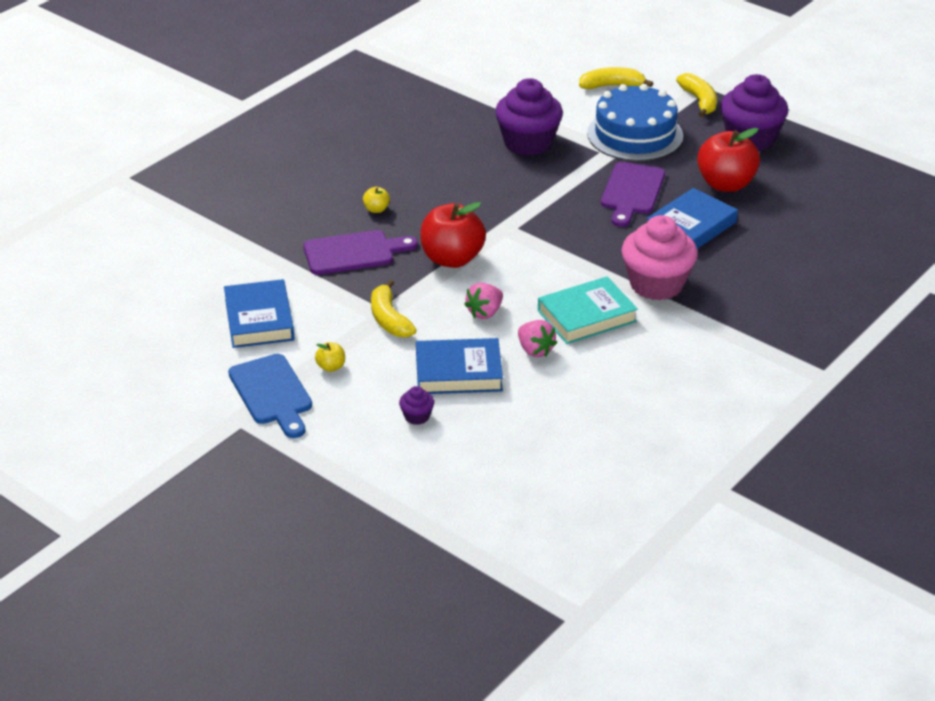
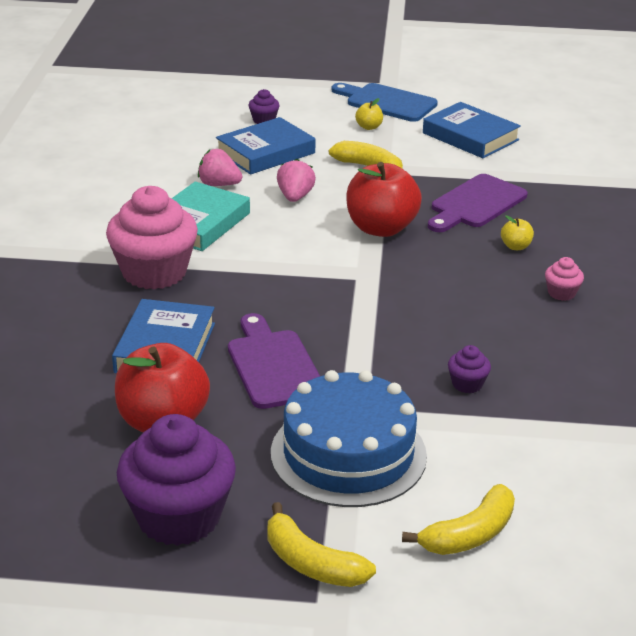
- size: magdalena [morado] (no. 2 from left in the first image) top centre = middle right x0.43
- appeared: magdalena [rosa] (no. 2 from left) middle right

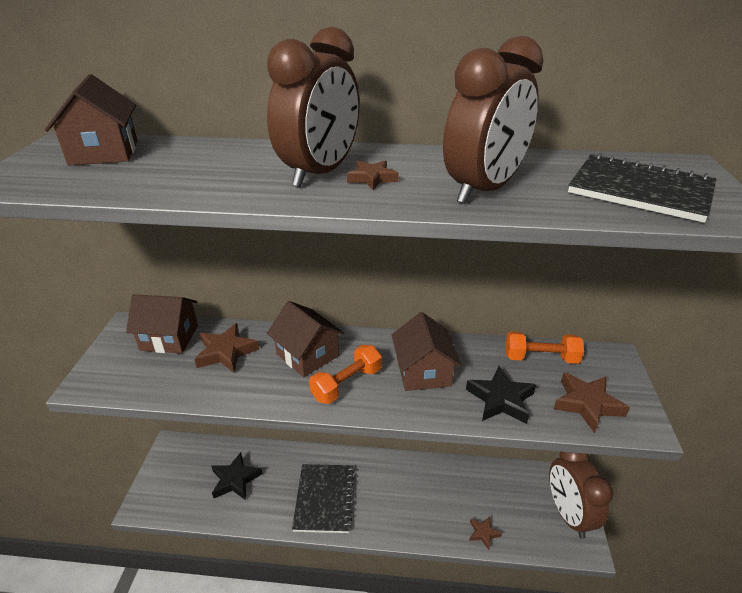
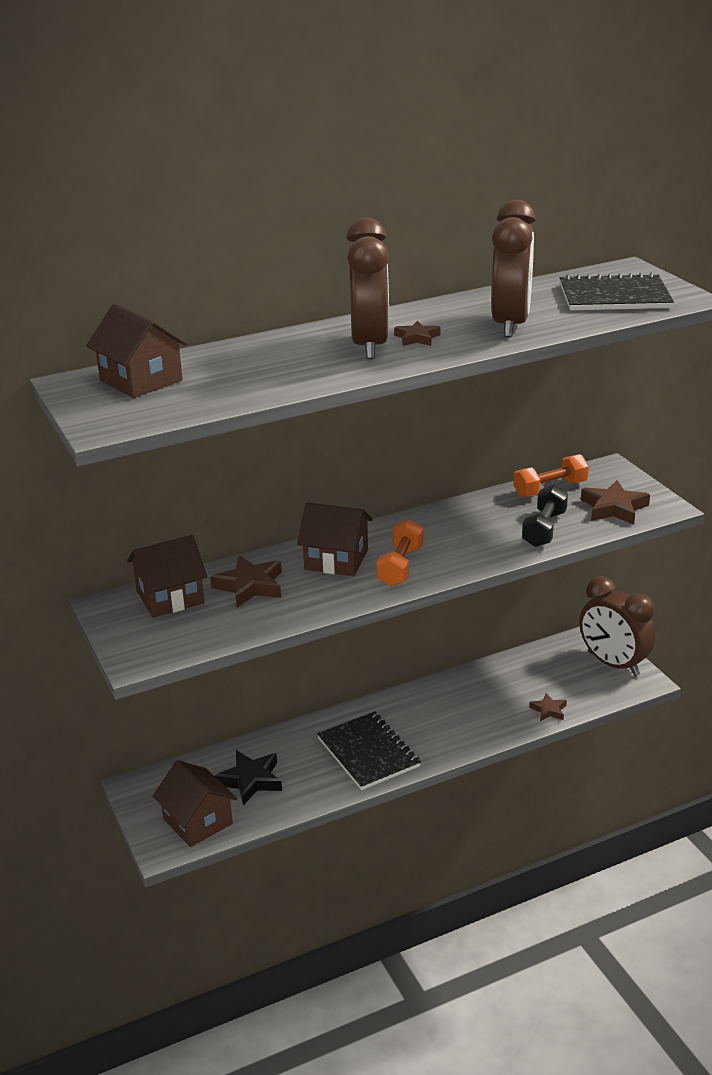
- relocated: casa [marrón] (no. 4 from left in the first image) centre to casa [marrón] (no. 3 from left) bottom left
- exchanged: estrella [negro] (no. 2 from left) middle right to mancuerna [negro] middle right

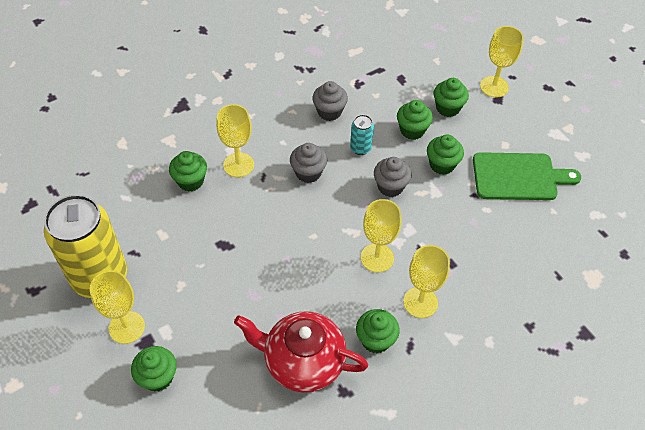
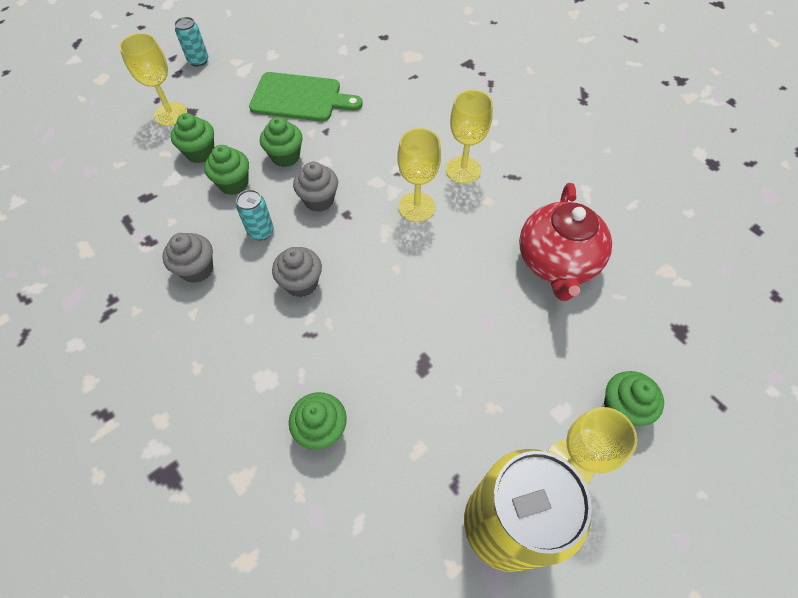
- appeared: lata [turquesa] (no. 1 from left) top left
- spun: tabla de cortar [verde] middle right = top centre 105 degrees clockwise
- missing: copa [amarillo] (no. 2 from left) top centre
- missing: magdalena [verde] (no. 3 from left) bottom centre

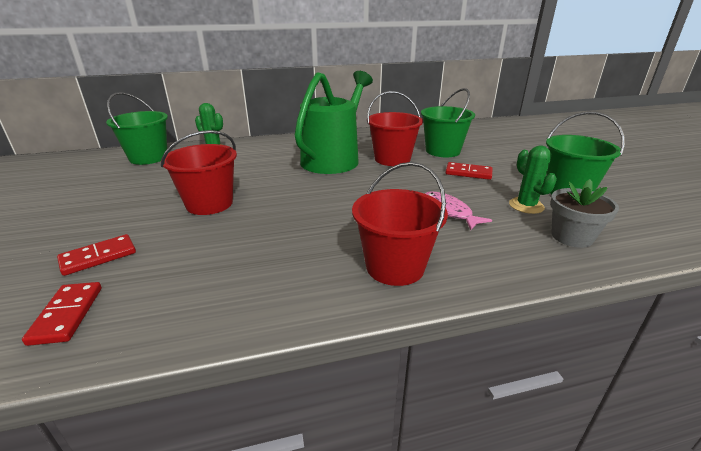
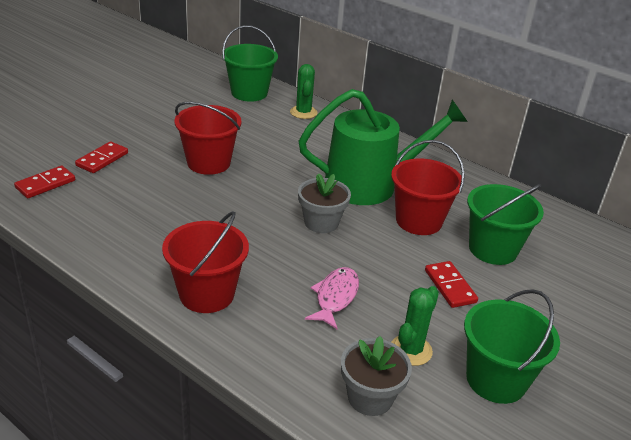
- spun: ficha de dominó [rojo] (no. 2 from left) middle left = middle left 75 degrees counterclockwise
- appeared: maceta [gris] (no. 1 from left) centre

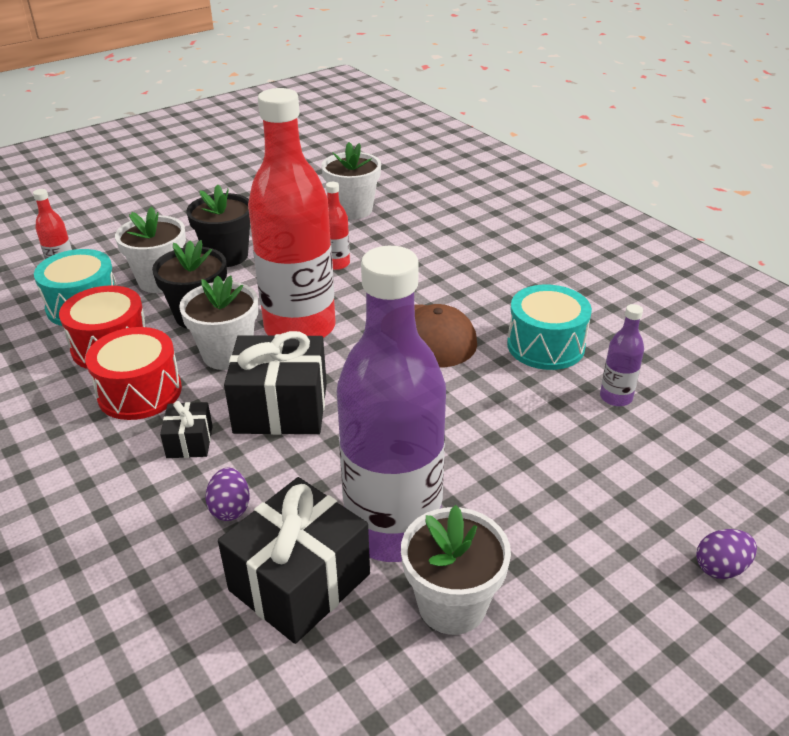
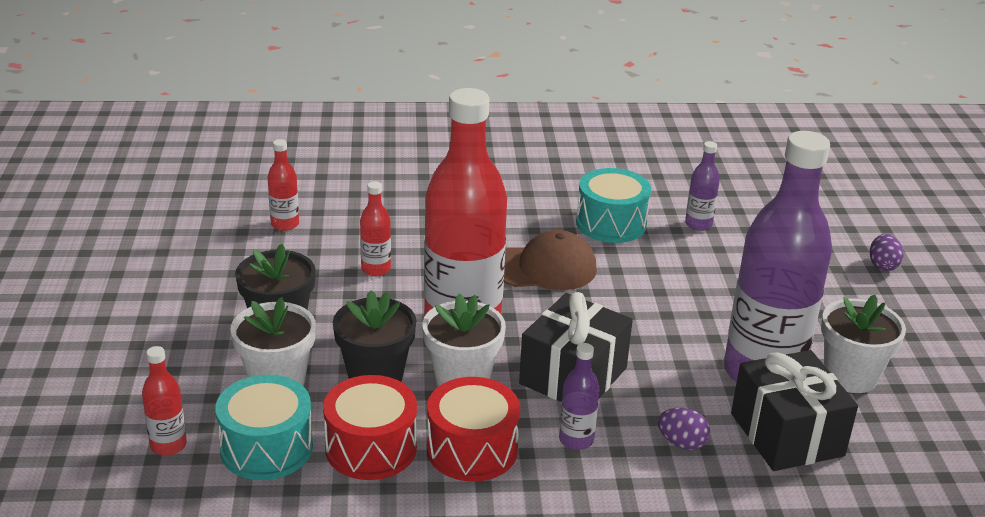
- exchanged: maceta [blanco] (no. 3 from left) top centre to botella [rojo] (no. 2 from left) middle left
- exchanged: regalo [negro] (no. 1 from left) middle left to botella [morado] (no. 1 from left) bottom centre

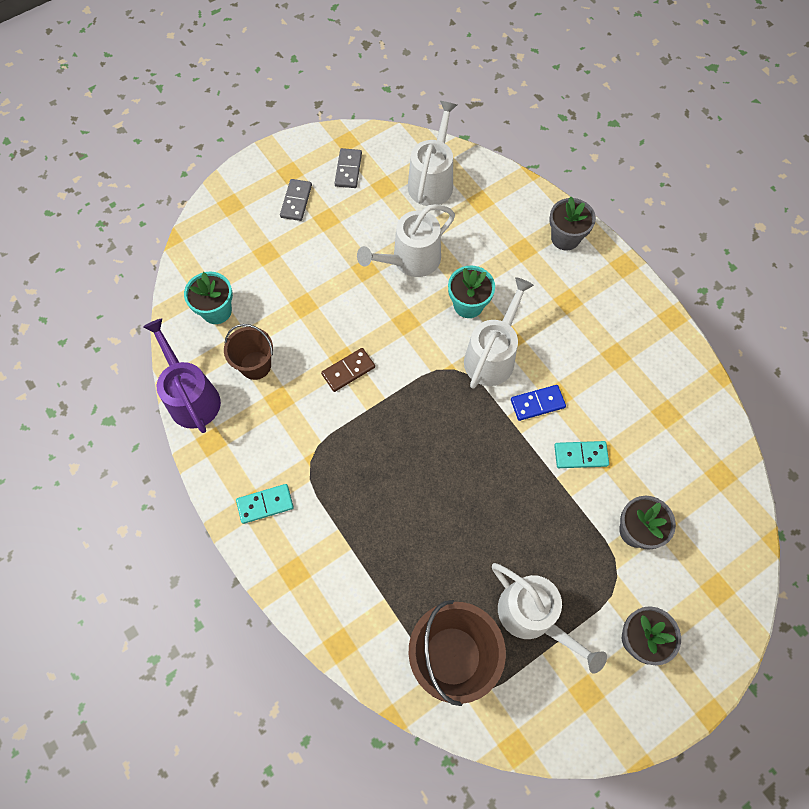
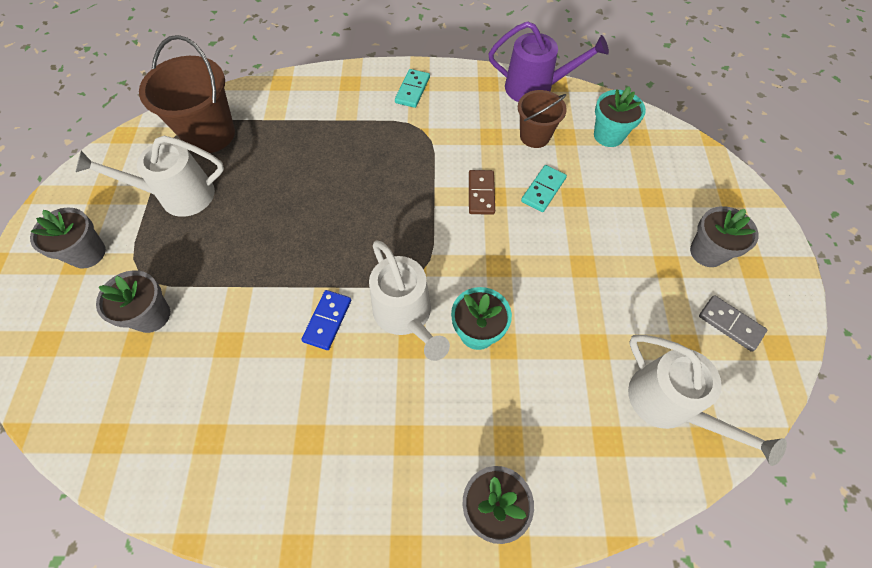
- relocated: ficha de dominó [turquesa] (no. 2 from left) middle right to top centre
- exchanged: ficha de dominó [gris] (no. 1 from left) top centre to maceta [gris] (no. 4 from left) middle right
- missing: regadera [blanco] (no. 1 from left) top centre

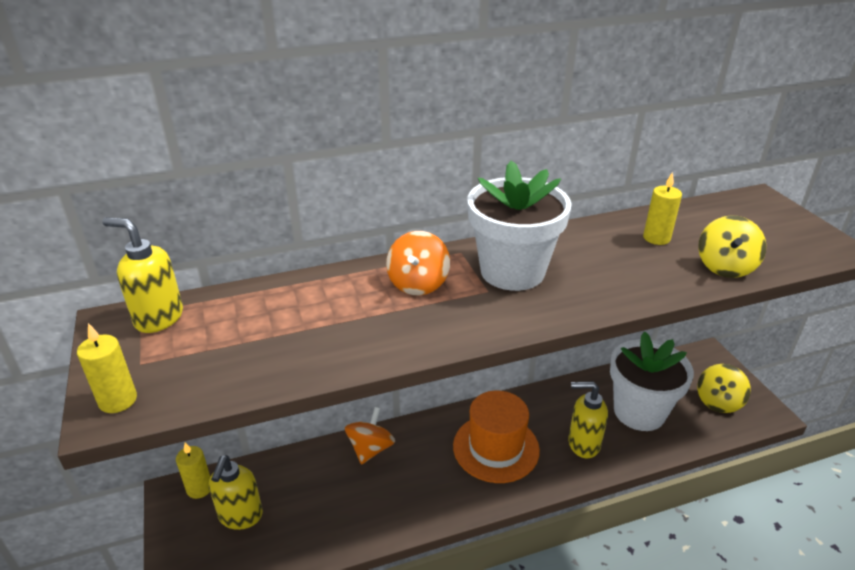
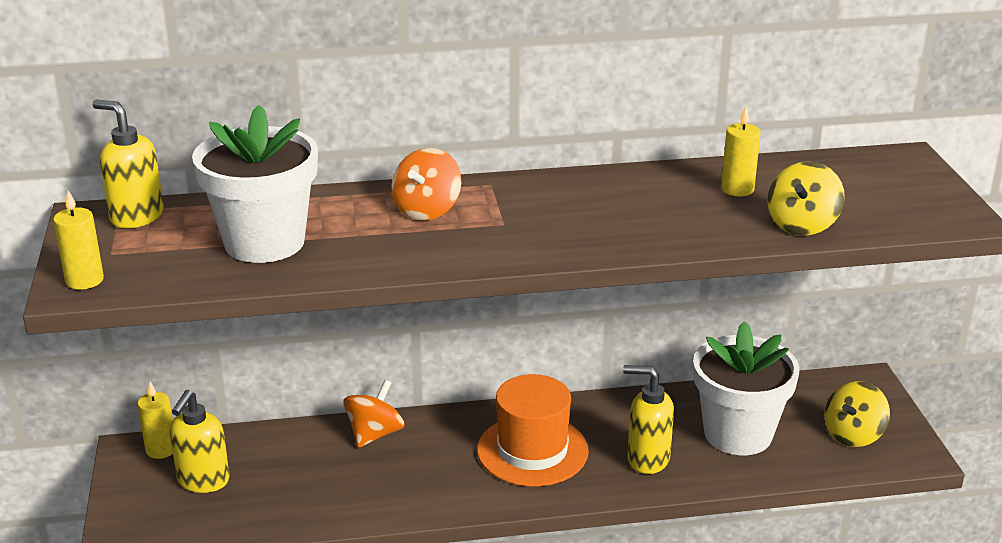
- relocated: maceta [blanco] (no. 1 from left) centre to middle left

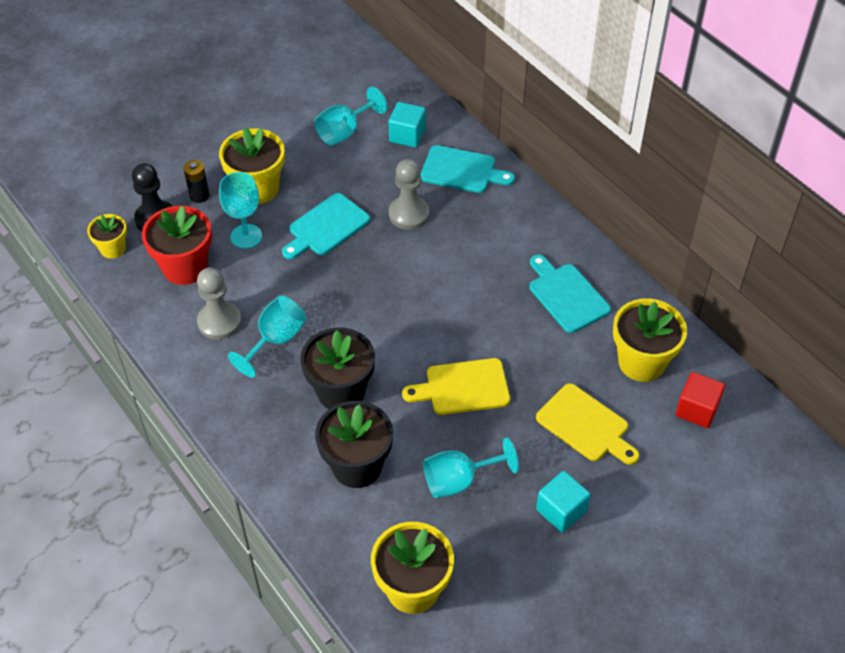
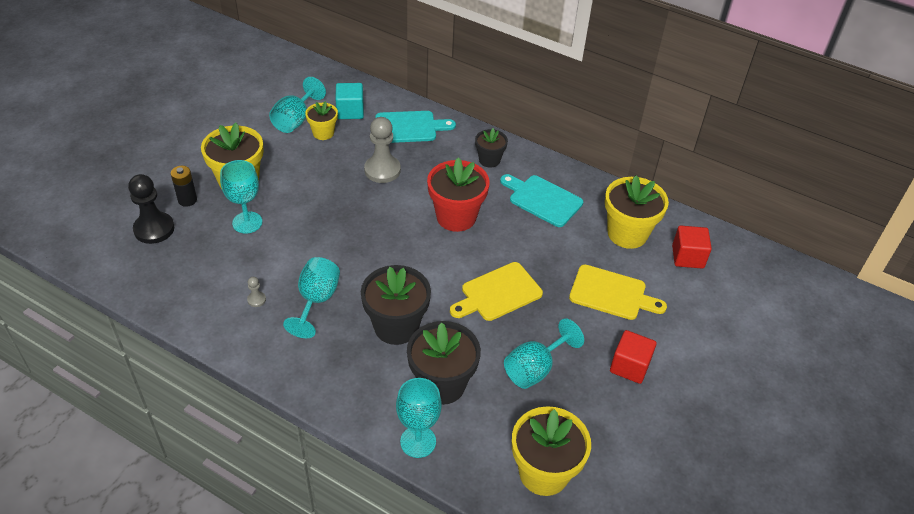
- size: peón [gris] (no. 1 from left) middle left = middle left x0.44
- relocated: maceta [amarillo] (no. 1 from left in the first image) middle left to maceta [amarillo] (no. 2 from left) top centre
- appeared: copa [turquesa] (no. 4 from left) bottom centre
- relocated: maceta [rojo] middle left to centre
- appeared: maceta [negro] (no. 3 from left) top centre
- colour: cubo [turquesa] (no. 2 from left) bottom centre to cubo [rojo] (no. 1 from left) bottom right
- missing: tabla de cortar [turquesa] (no. 1 from left) centre

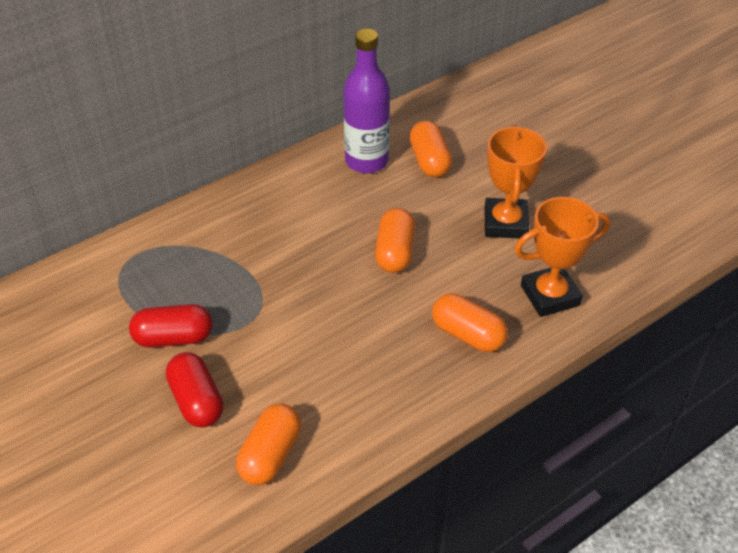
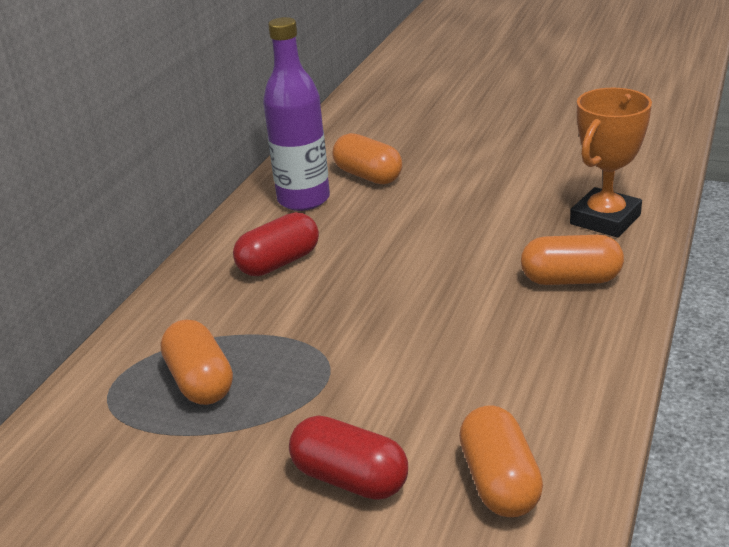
- relocated: cápsula [naranja] (no. 2 from left in the first image) centre to cápsula [naranja] (no. 1 from left) middle left
- relocated: cápsula [rojo] (no. 1 from left) middle left to centre
- missing: trofeo [naranja] (no. 1 from left) top right

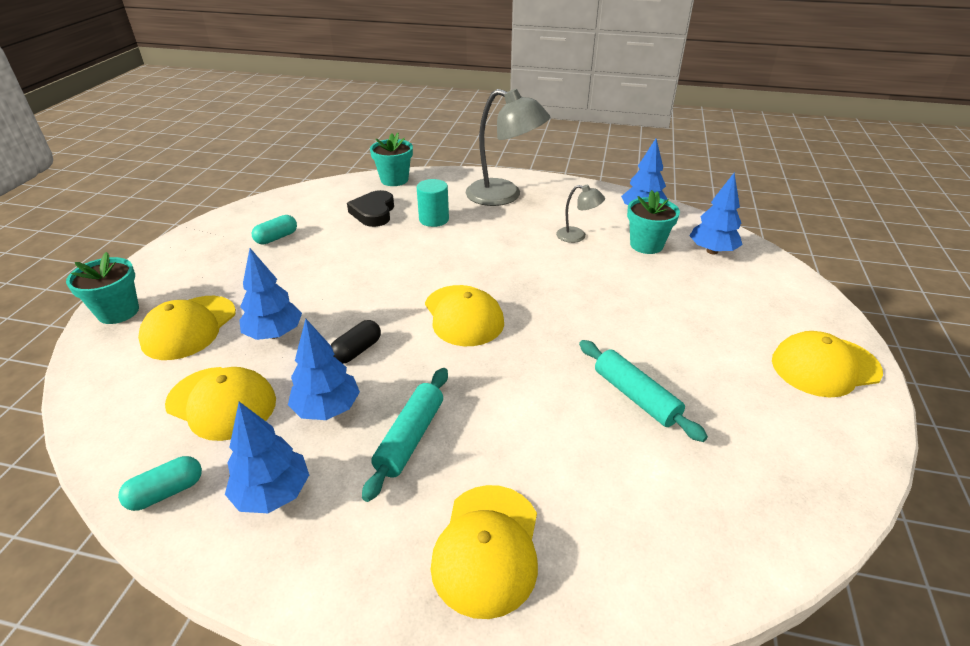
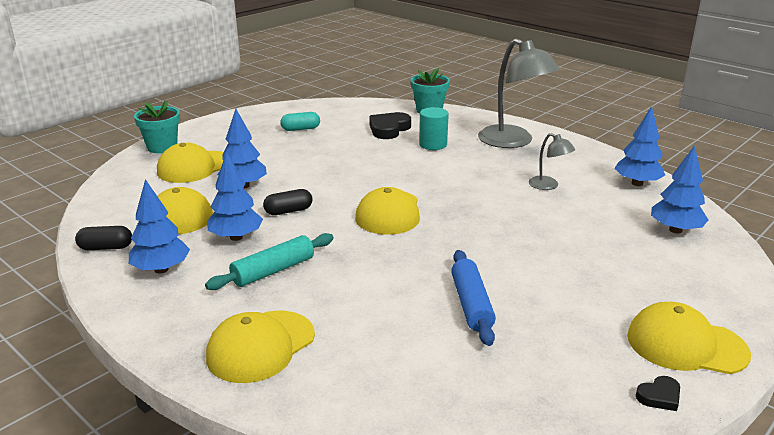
- colour: cápsula [turquesa] (no. 1 from left) bottom left to cápsula [negro] (no. 1 from left) middle left
- colour: rodillo [turquesa] (no. 2 from left) centre to rodillo [azul] bottom centre
- appeared: corazón [negro] (no. 2 from left) bottom right
- missing: maceta [turquesa] (no. 3 from left) middle right

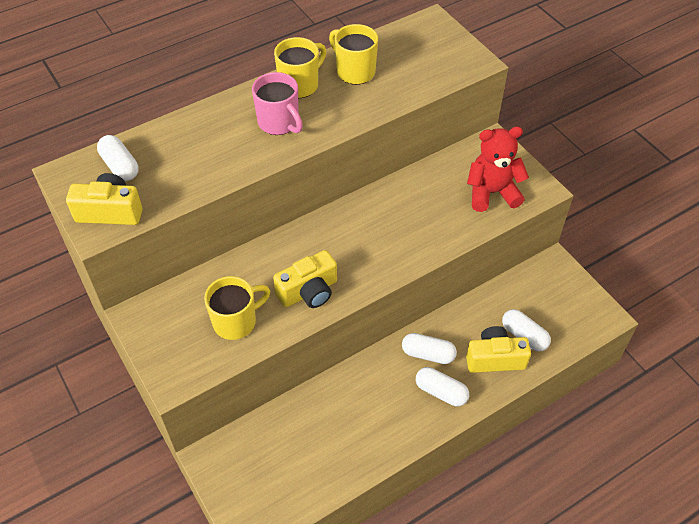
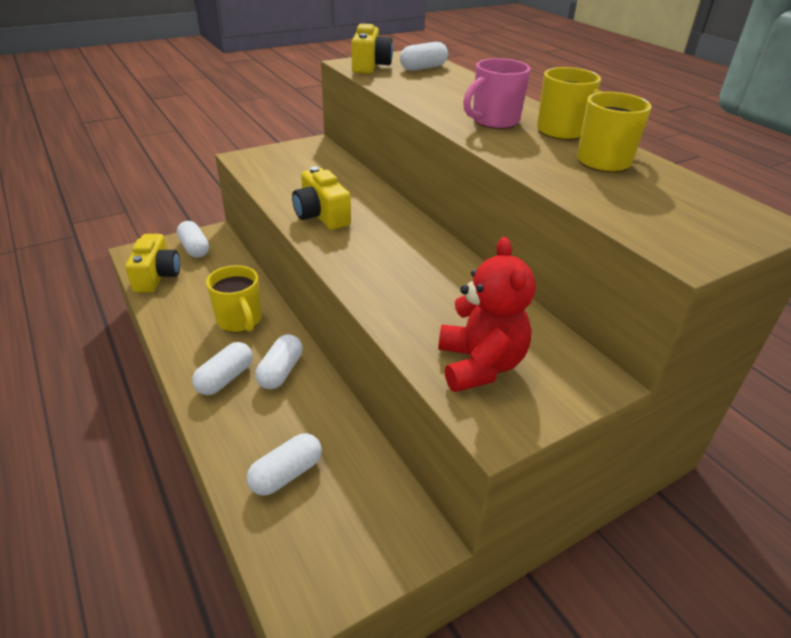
- relocated: cámara [amarillo] (no. 3 from left in the first image) middle right to cámara [amarillo] (no. 1 from left) middle left
- appeared: cápsula [blanco] (no. 1 from left) middle left
- relocated: taza [amarillo] (no. 1 from left) centre to middle left

